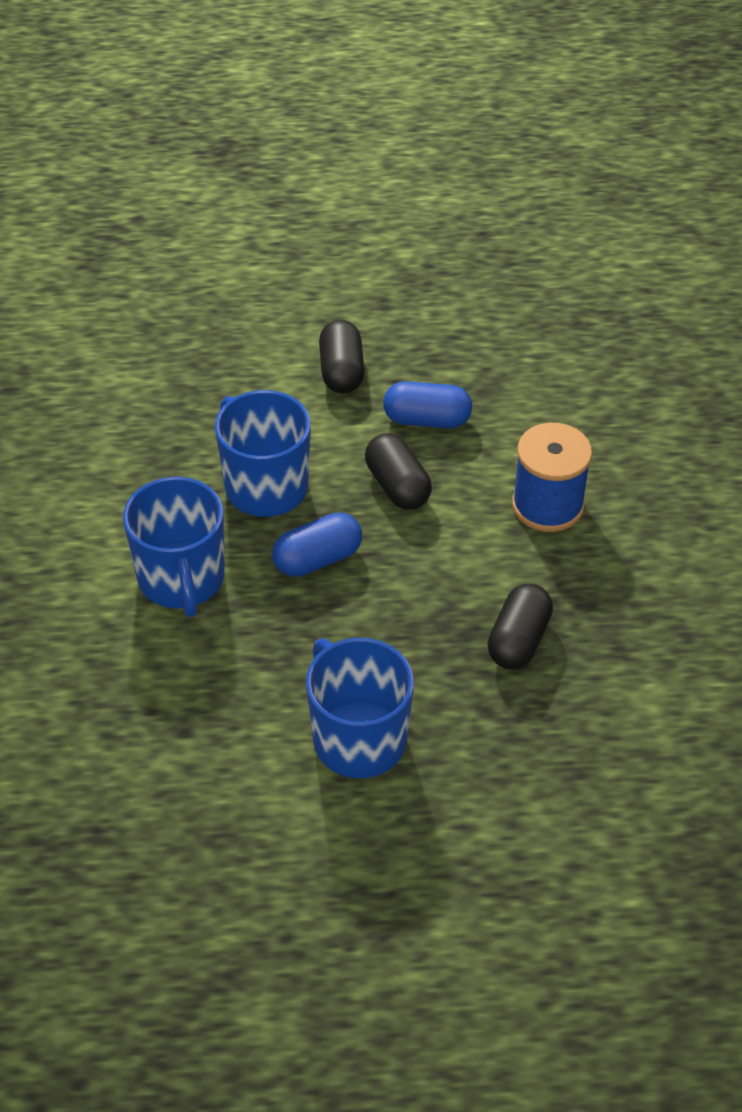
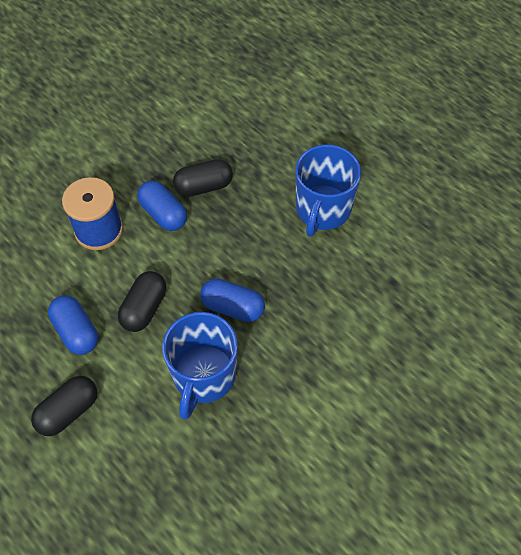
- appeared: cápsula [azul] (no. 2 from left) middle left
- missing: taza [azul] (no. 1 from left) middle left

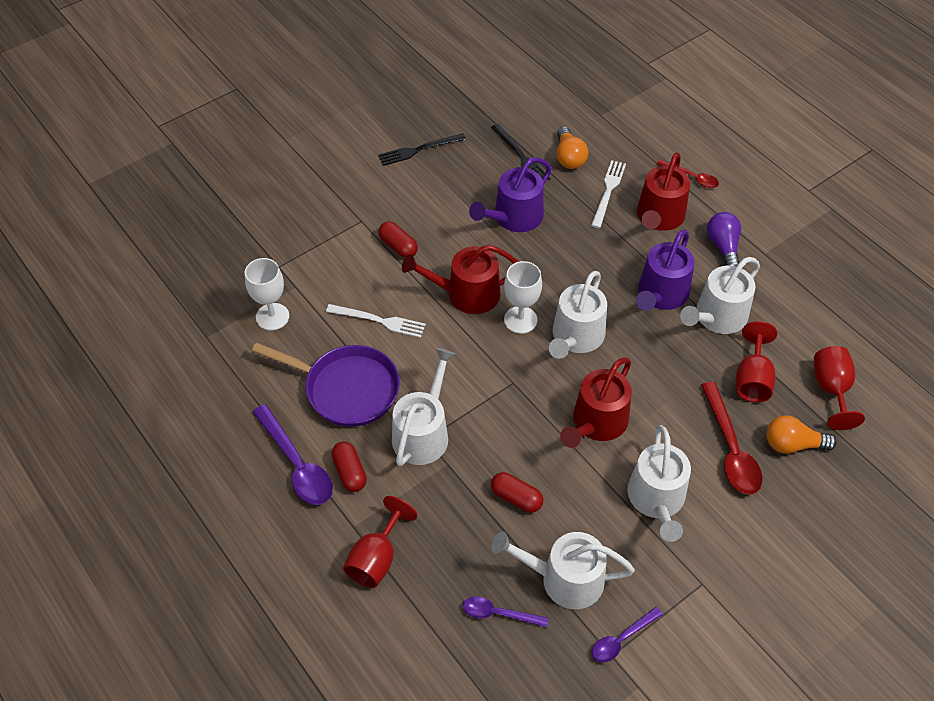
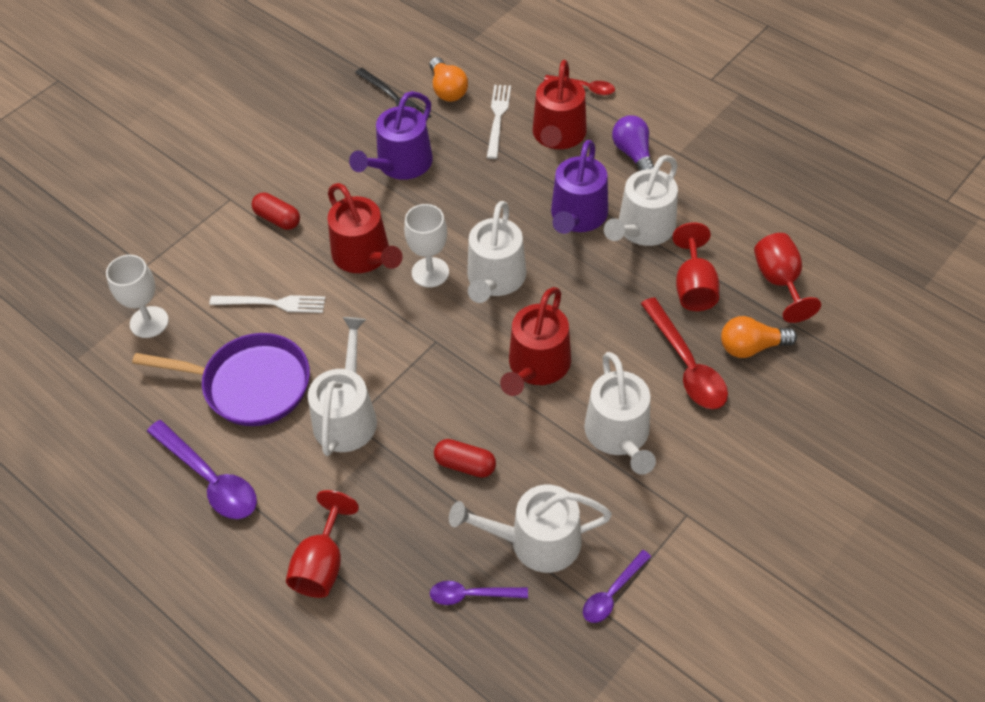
- spun: regadera [rojo] (no. 1 from left) centre = top centre 105 degrees counterclockwise
- missing: cápsula [rojo] (no. 1 from left) centre
- missing: tenedor [negro] (no. 1 from left) top centre

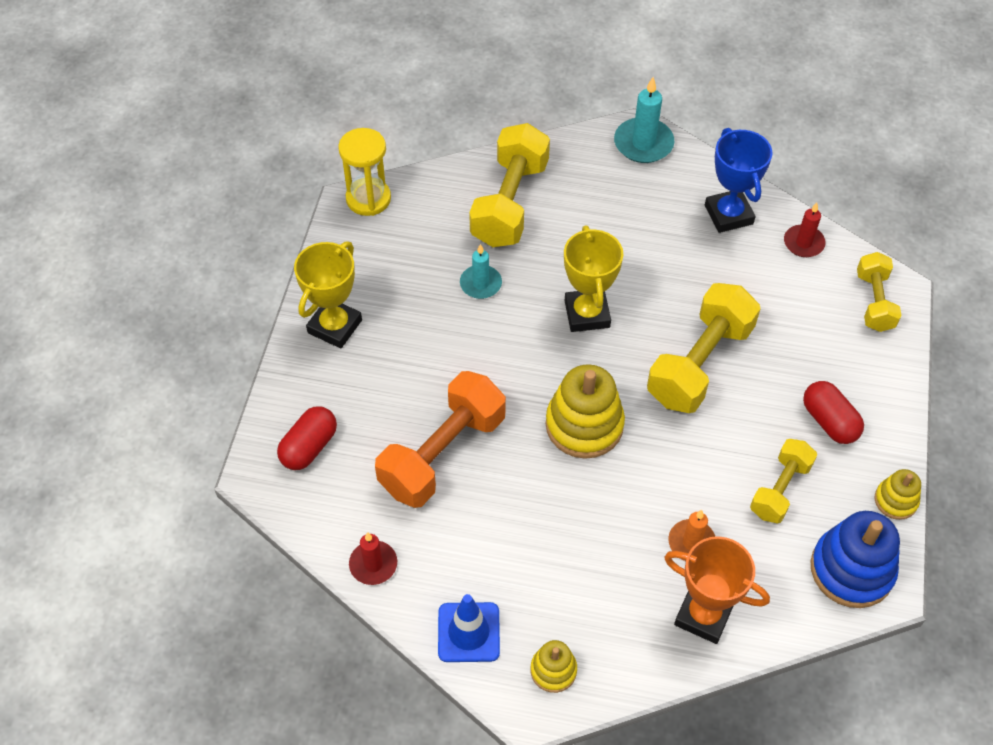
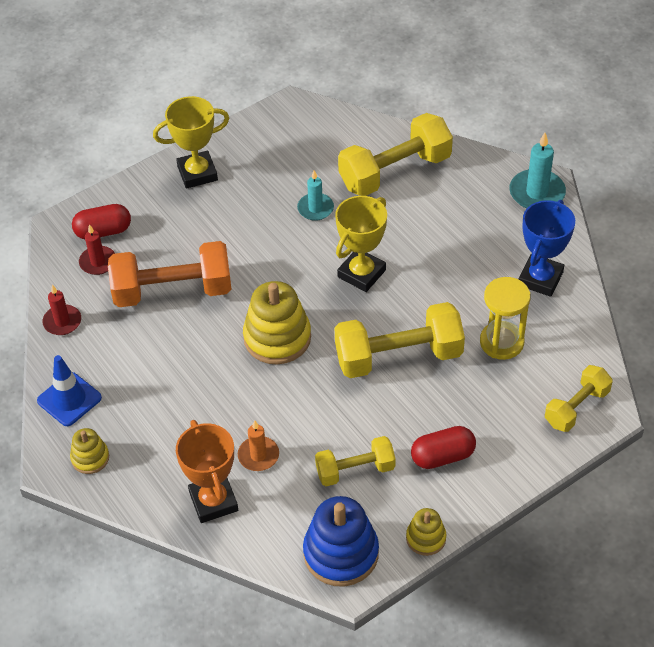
- relocated: vela [rojo] (no. 2 from left) top right to middle left
- spun: cápsula [rojo] (no. 2 from left) middle right = bottom right 60 degrees clockwise
- relocated: reloj de arena [amarillo] top centre to middle right

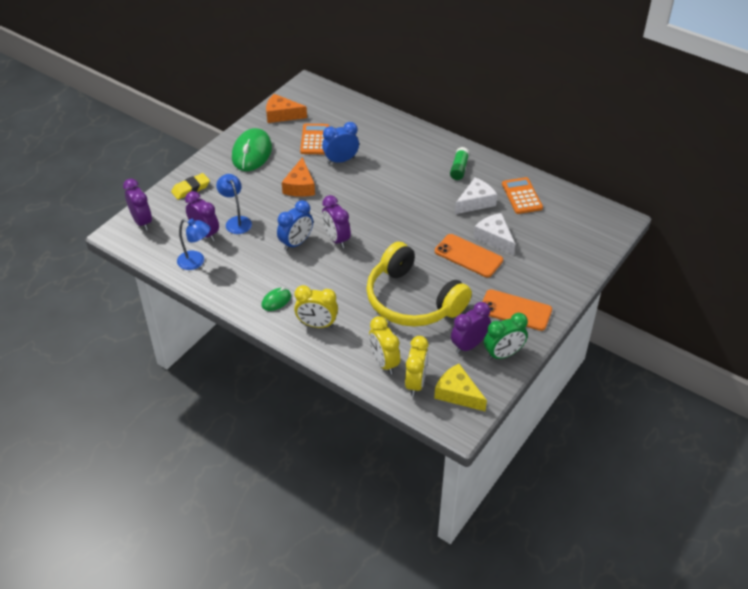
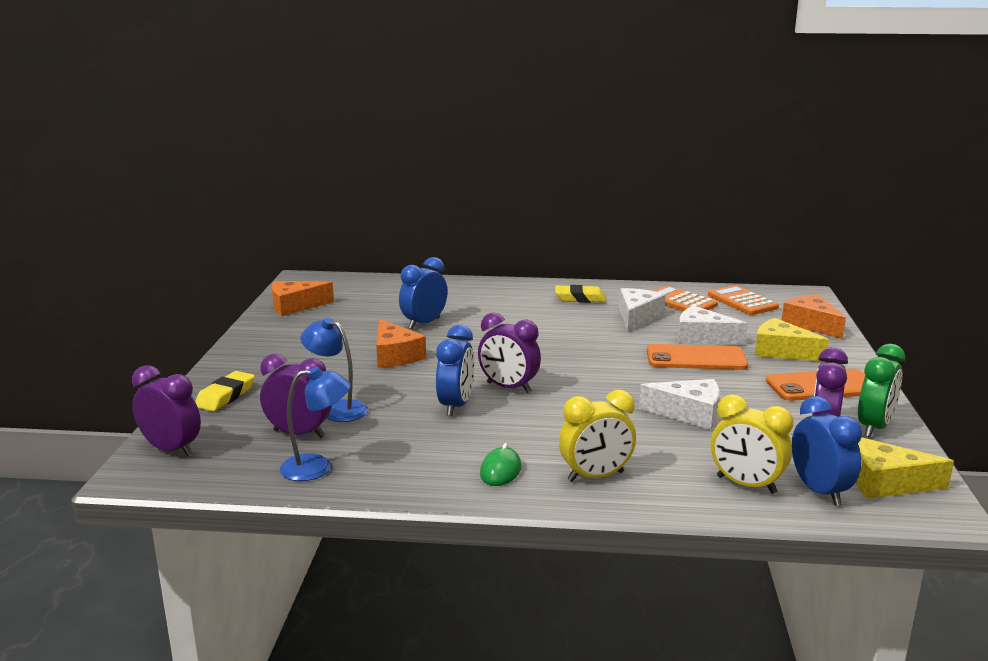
- exchanged: barra de pegamento [verde] top centre to goma de borrar [amarillo] (no. 2 from left) centre
- exchanged: auriculares [amarillo] centre to queso [blanco] (no. 2 from left) middle right
- relocated: calculadora [naranja] (no. 1 from left in the first image) top centre to calculadora [naranja] (no. 2 from left) middle right
- appeared: queso [amarillo] (no. 1 from left) middle right
- appeared: queso [naranja] (no. 3 from left) middle right
- colour: despertador [amarillo] (no. 3 from left) centre to despertador [azul] (no. 3 from left) bottom right
- missing: ratón [verde] (no. 1 from left) top centre

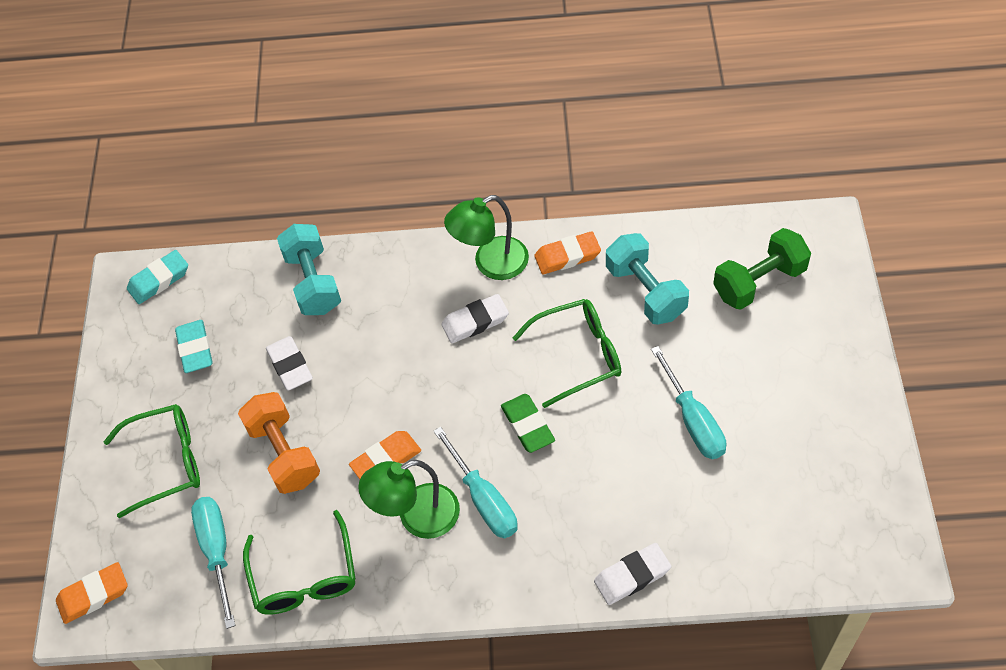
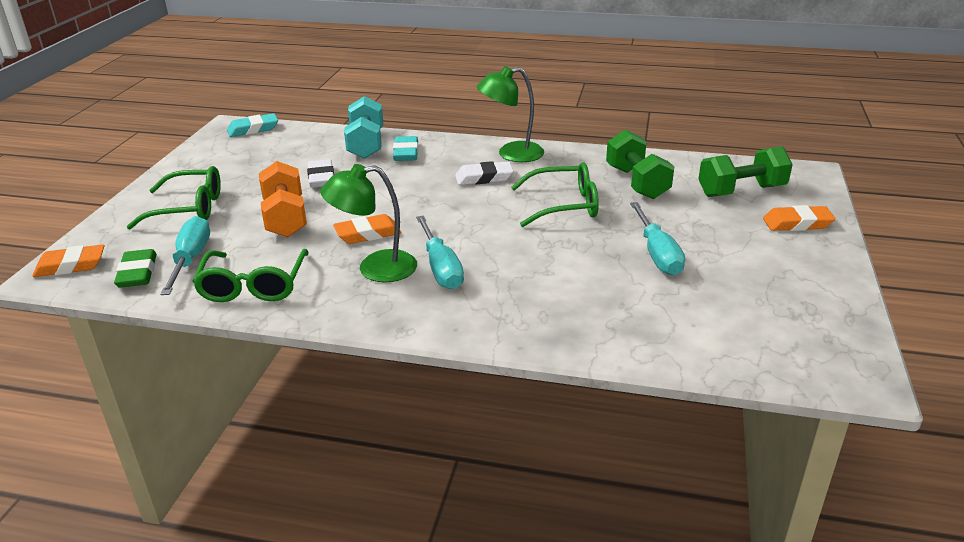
- relocated: goma de borrar [verde] centre to middle left
- relocated: goma de borrar [turquesa] (no. 2 from left) middle left to top centre
- colour: mancuerna [turquesa] (no. 2 from left) centre to mancuerna [verde] (no. 1 from left) top centre
- relocated: goma de borrar [naranja] (no. 3 from left) centre to middle right
- missing: goma de borrar [blanco] (no. 3 from left) bottom centre

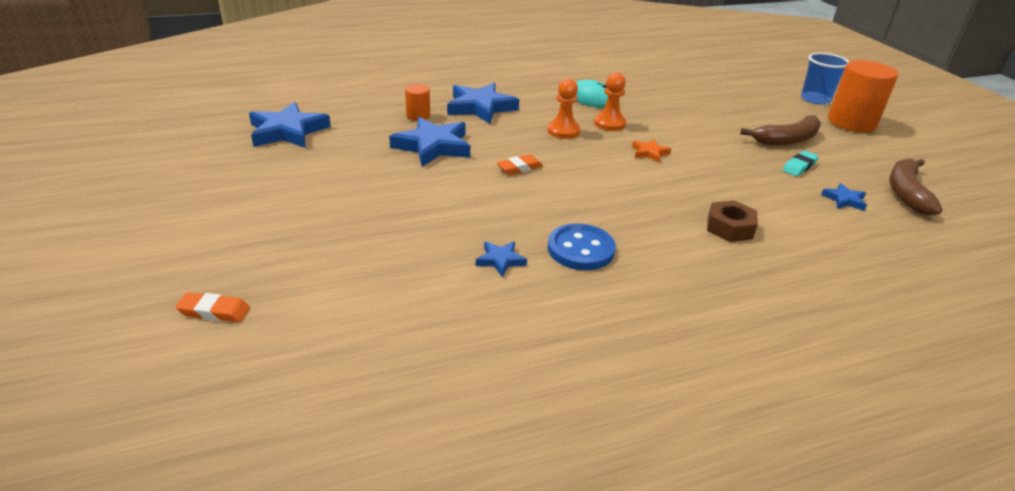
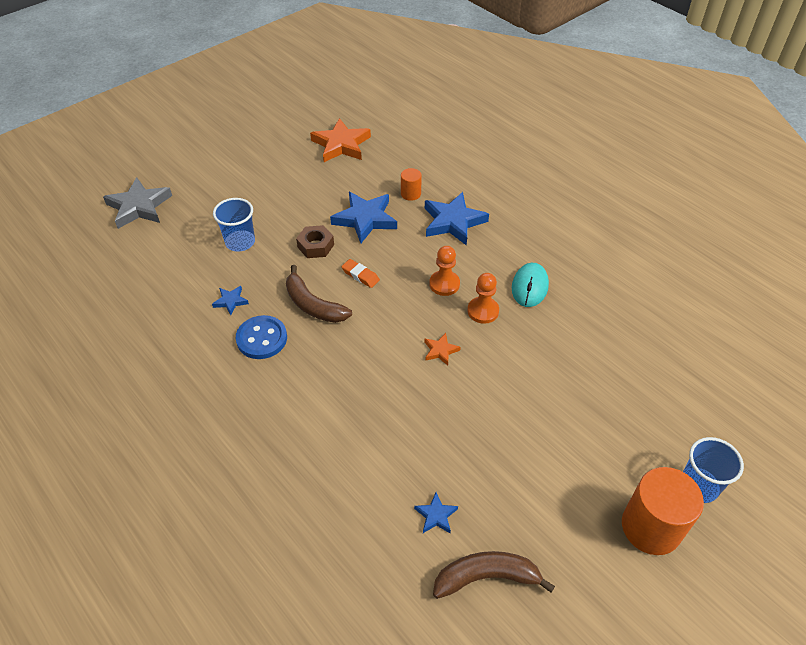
- exchanged: goma de borrar [naranja] (no. 1 from left) middle left to estrella [gris] top left
- appeared: vaso [azul] (no. 1 from left) middle left
- relocated: plátano [marrón] (no. 1 from left) top right to centre
- relocated: tuerca [marrón] middle right to centre
- colour: estrella [azul] (no. 1 from left) top left to estrella [naranja] (no. 1 from left) top centre
- missing: goma de borrar [turquesa] top right

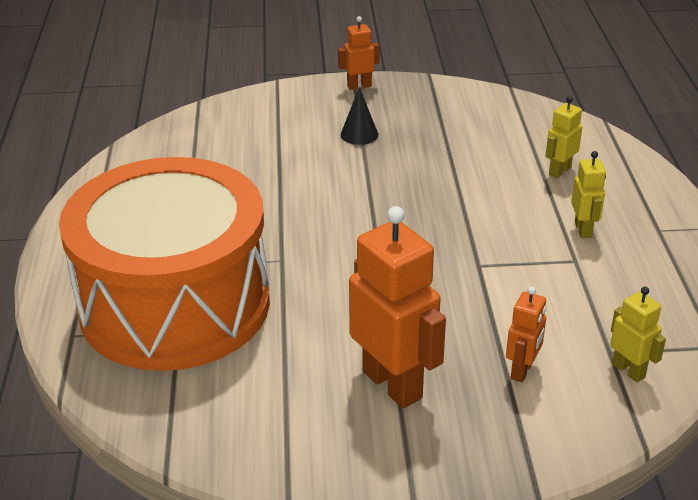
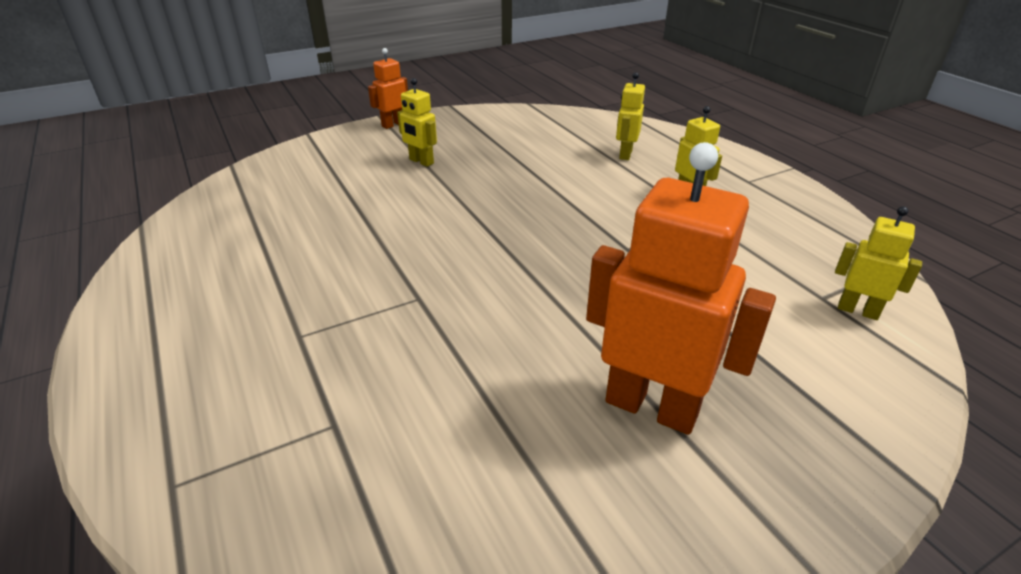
- exchanged: cono [negro] top centre to robot [amarillo] (no. 1 from left) top centre
- missing: tambor [naranja] middle left
- missing: robot [naranja] (no. 3 from left) bottom right

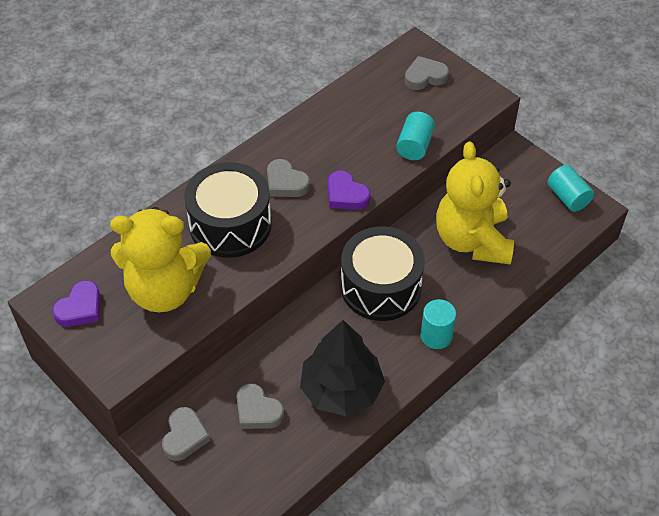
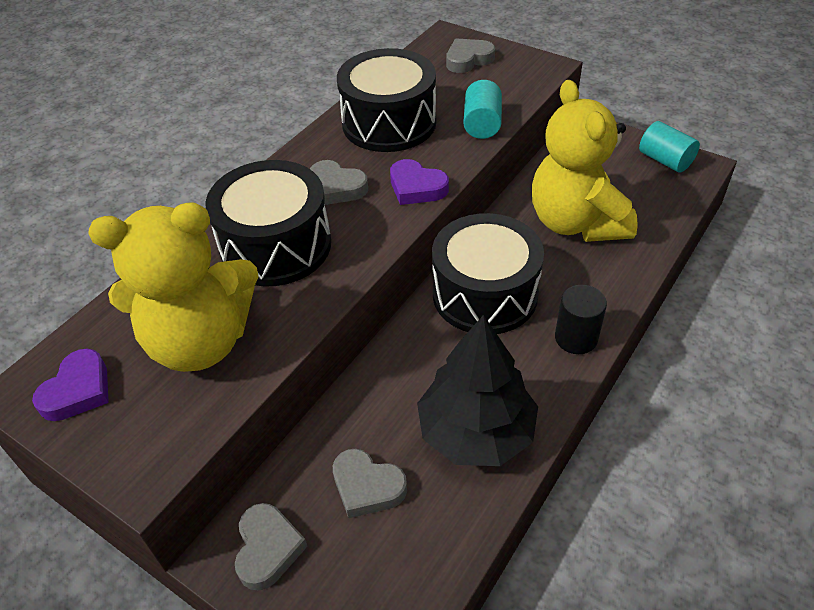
- appeared: tambor [negro] (no. 2 from left) top centre
- colour: cilindro [turquesa] (no. 2 from left) centre to cilindro [negro] middle right

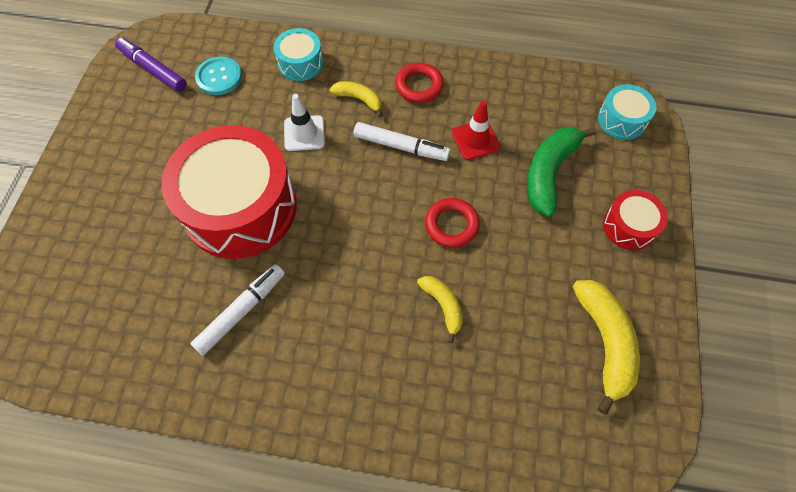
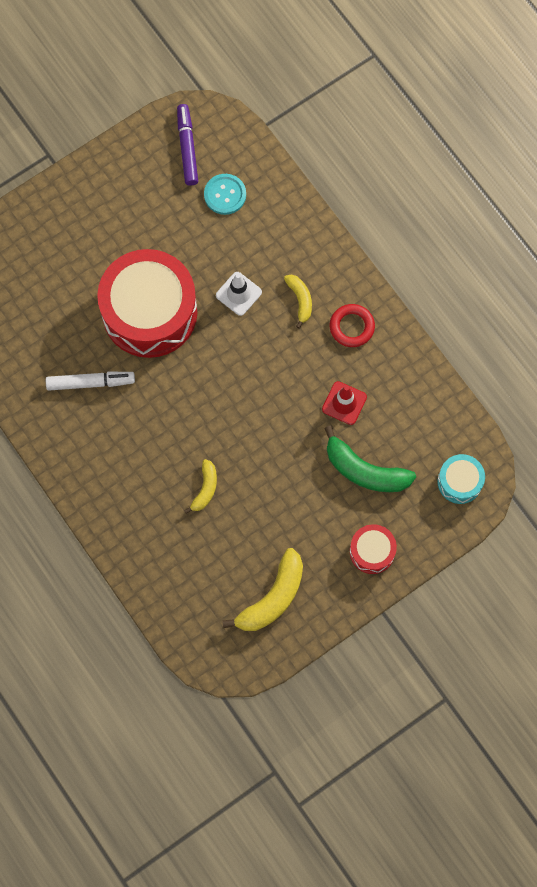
- spun: plátano [verde] middle right = middle right 135 degrees counterclockwise
- missing: tambor [turquesa] (no. 1 from left) top centre
- missing: rotulador [blanco] (no. 2 from left) top centre
- missing: anillo [rojo] (no. 2 from left) centre

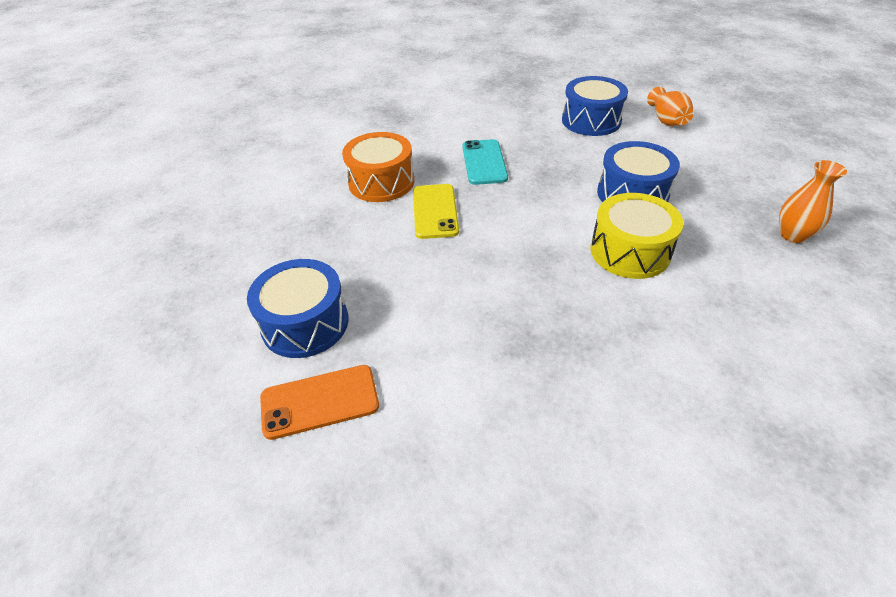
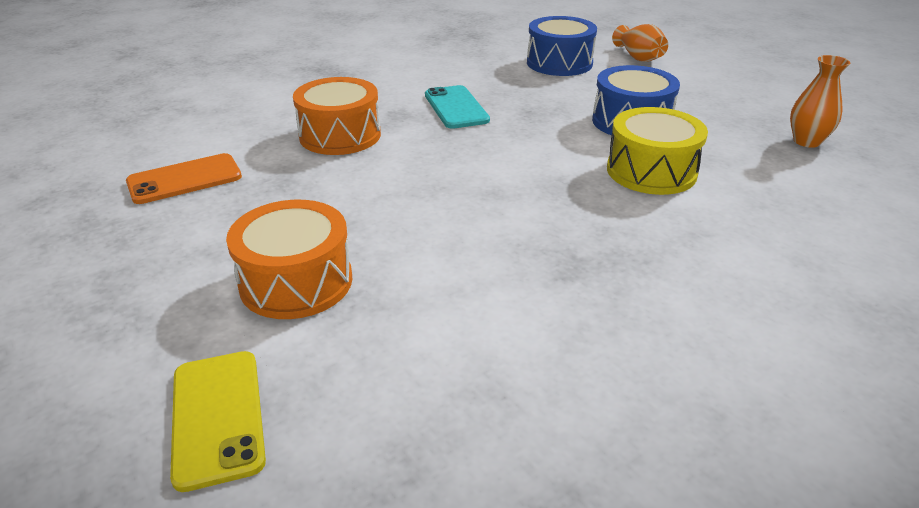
- relocated: móvil [naranja] bottom centre to middle left
- relocated: móvil [amarillo] centre to bottom left
- colour: tambor [azul] (no. 1 from left) middle left to tambor [naranja] (no. 1 from left) middle left

